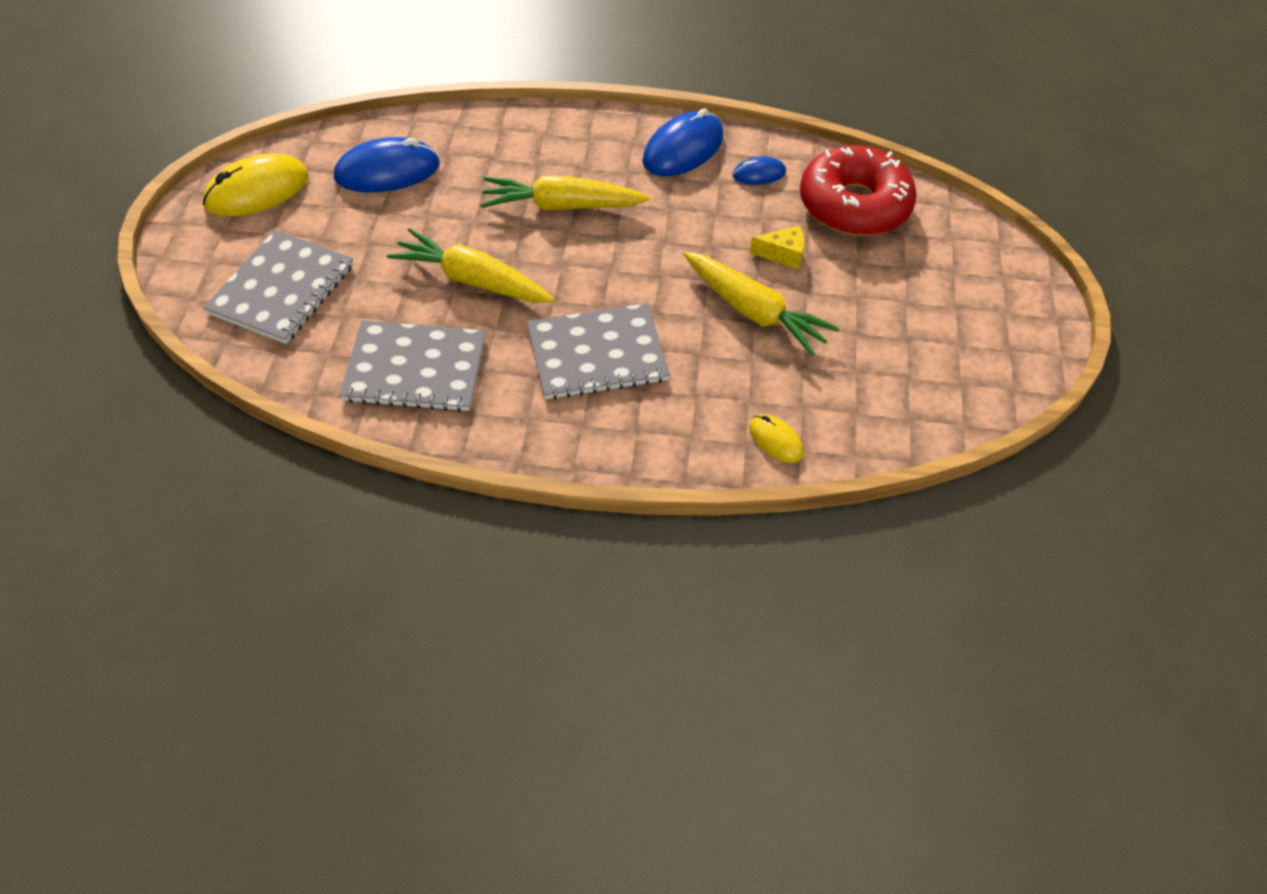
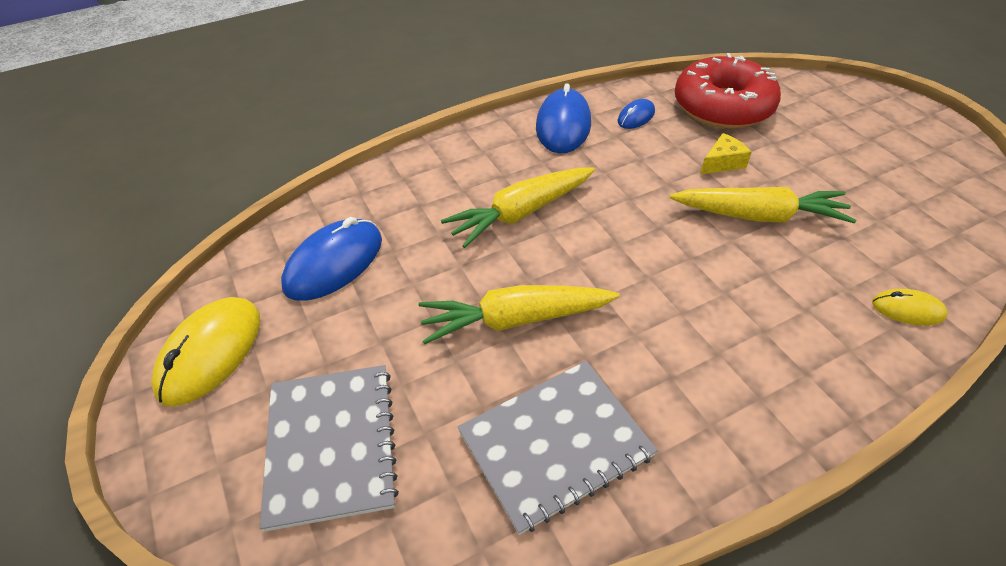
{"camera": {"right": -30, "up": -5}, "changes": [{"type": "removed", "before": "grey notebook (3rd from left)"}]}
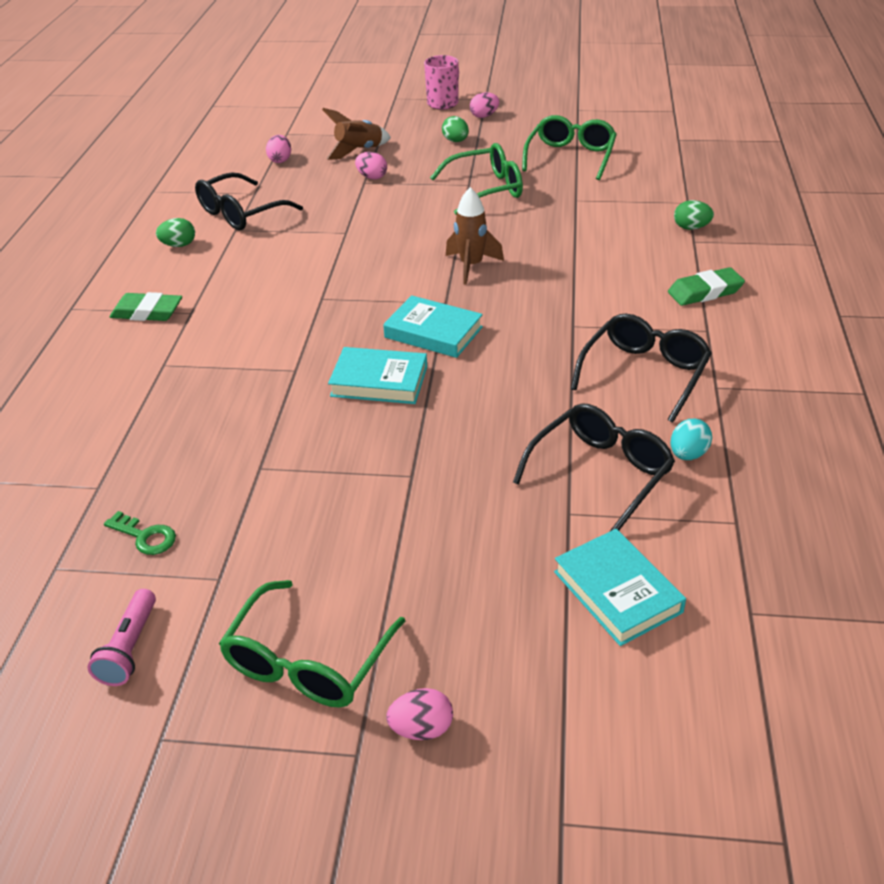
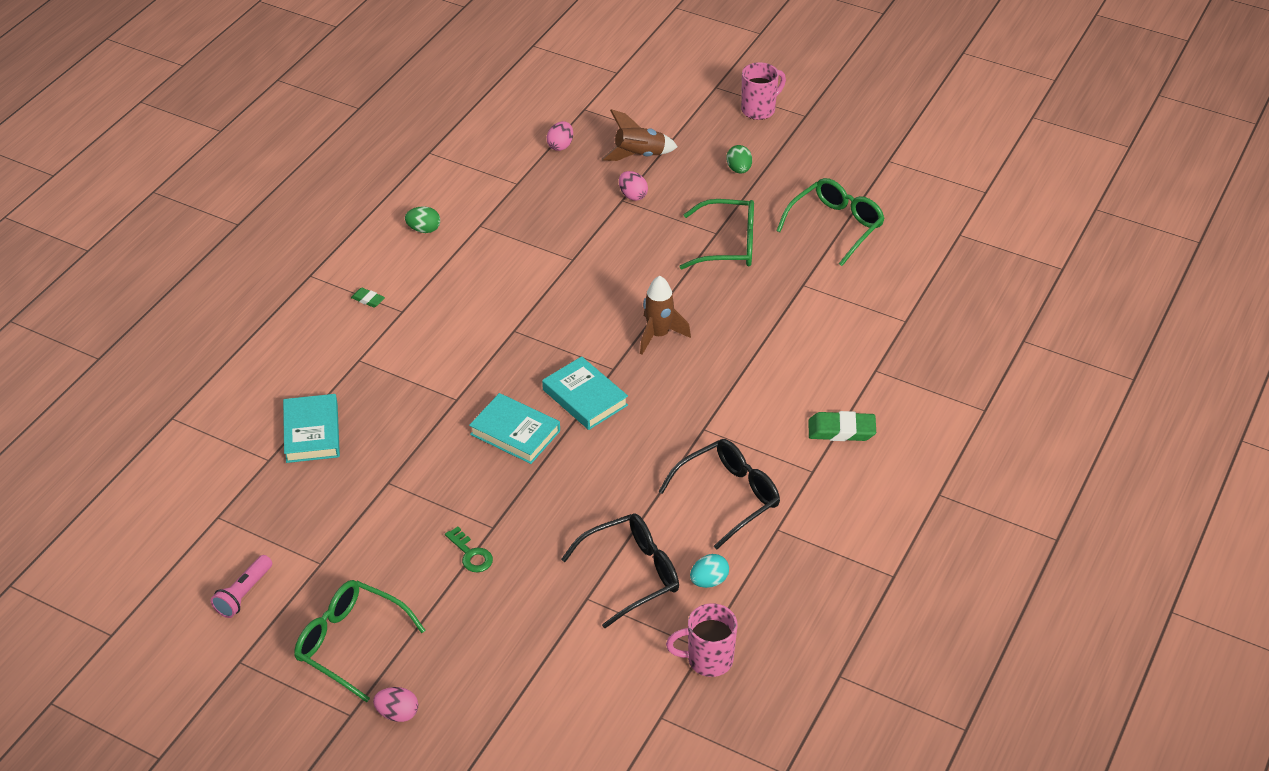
{"camera": {"right": 20, "up": 5}, "changes": [{"type": "moved", "before": "green key"}, {"type": "resized", "before": "green eraser (1st from left)", "scale": 0.54}, {"type": "removed", "before": "black glasses (1st from left)"}, {"type": "turned", "before": "green glasses (1st from left)", "turn": 75}, {"type": "removed", "before": "pink egg (4th from left)"}, {"type": "moved", "before": "turquoise book (3rd from left in the first image)", "after": "turquoise book (1st from left)"}, {"type": "removed", "before": "green egg (3rd from left)"}, {"type": "added", "after": "pink mug (1st from left)"}]}
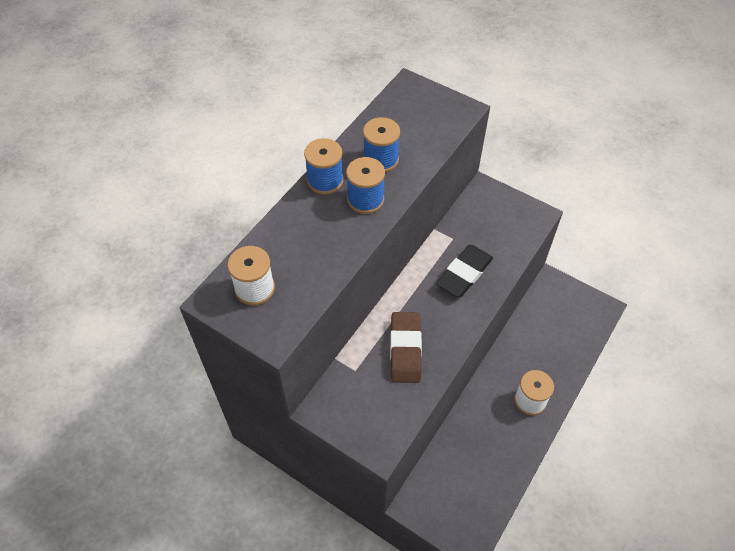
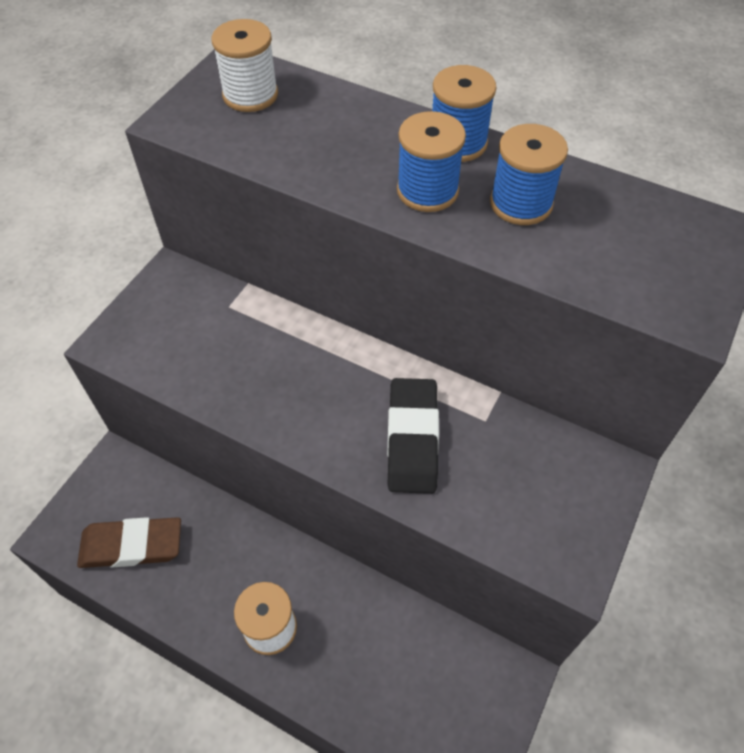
{"camera": {"right": 85, "up": 0}, "changes": [{"type": "moved", "before": "brown eraser"}, {"type": "turned", "before": "black eraser", "turn": 60}]}
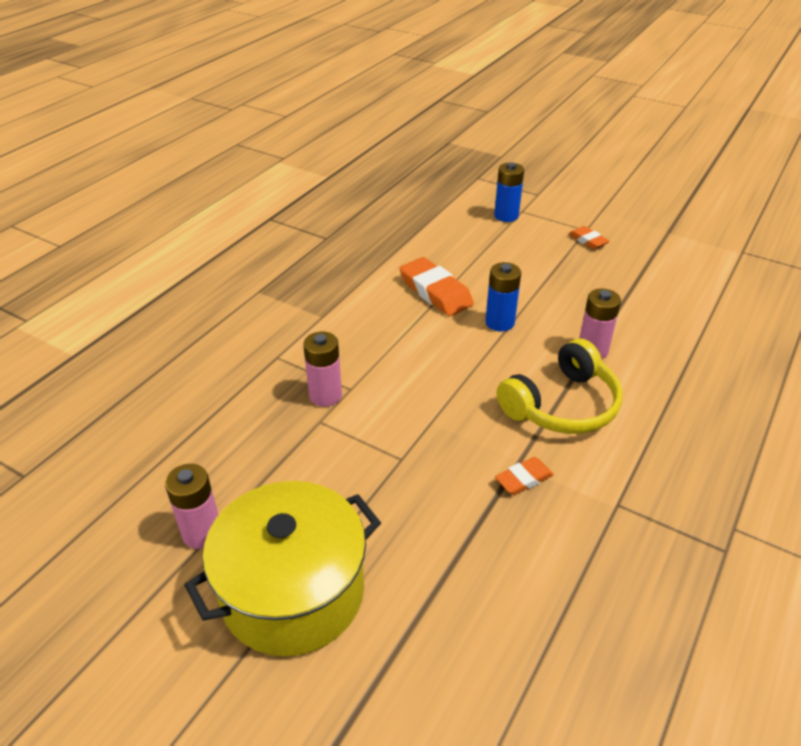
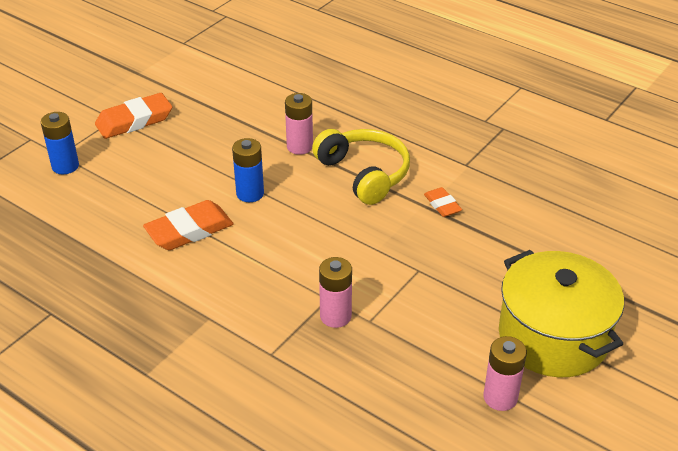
{"camera": {"right": -85, "up": 0}, "changes": [{"type": "resized", "before": "orange eraser (3rd from left in the first image)", "scale": 1.81}]}
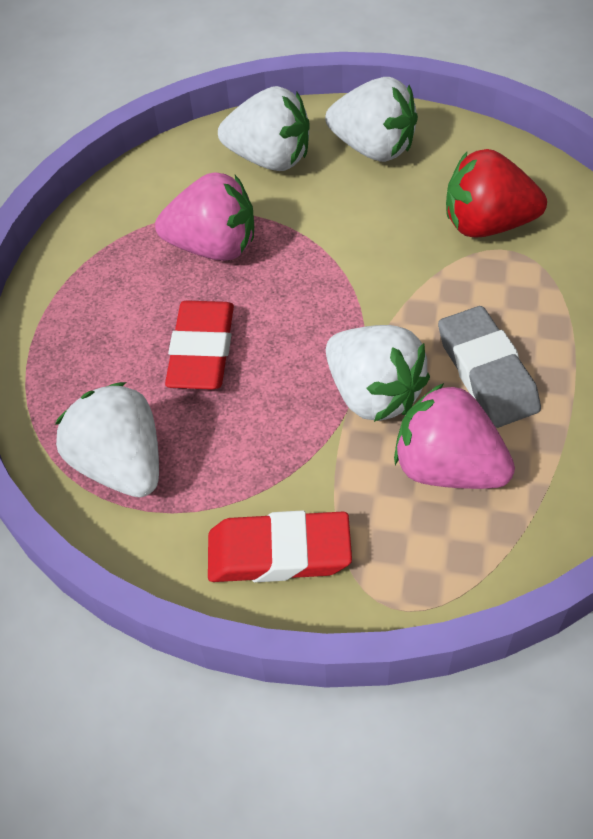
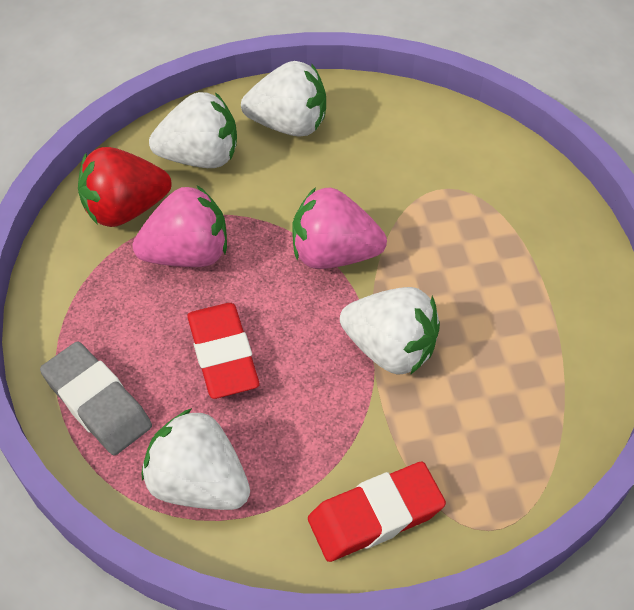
{"camera": {"right": -25, "up": 0}, "changes": [{"type": "moved", "before": "pink strawberry (2nd from left)"}, {"type": "moved", "before": "grey eraser"}, {"type": "moved", "before": "red strawberry"}]}
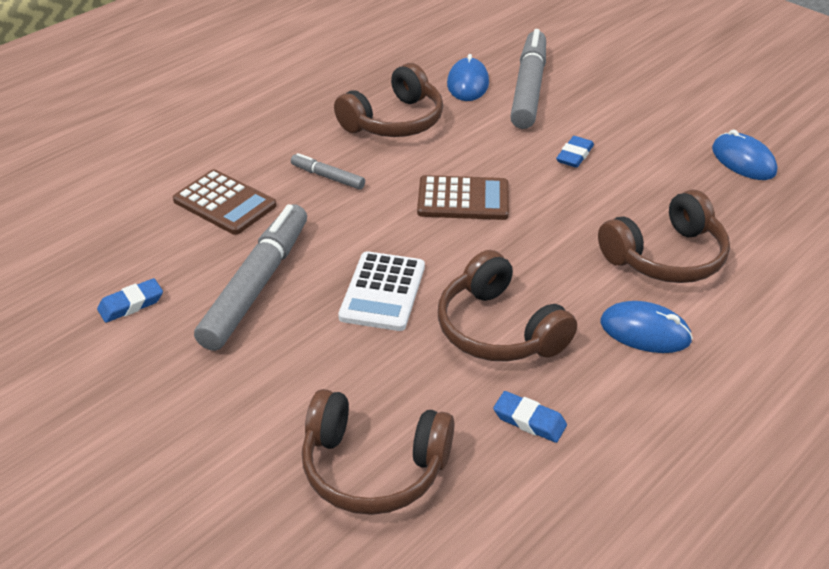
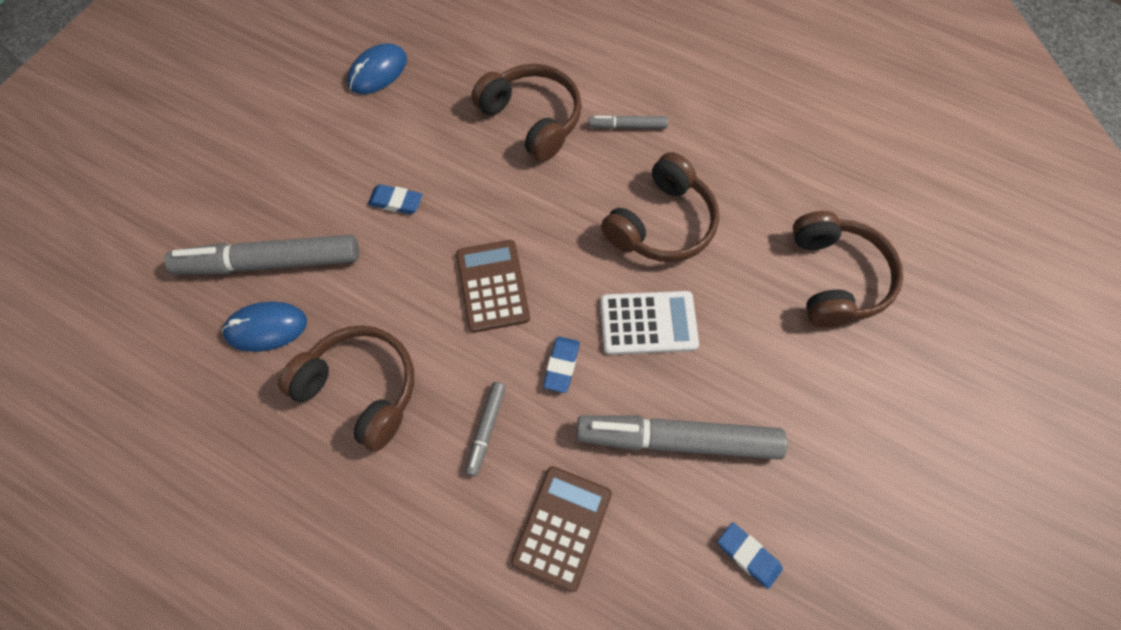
{"camera": {"right": -105, "up": 25}, "changes": [{"type": "moved", "before": "blue eraser (2nd from left)"}, {"type": "replaced", "before": "blue mouse (2nd from left)", "after": "grey marker (3rd from left)"}]}
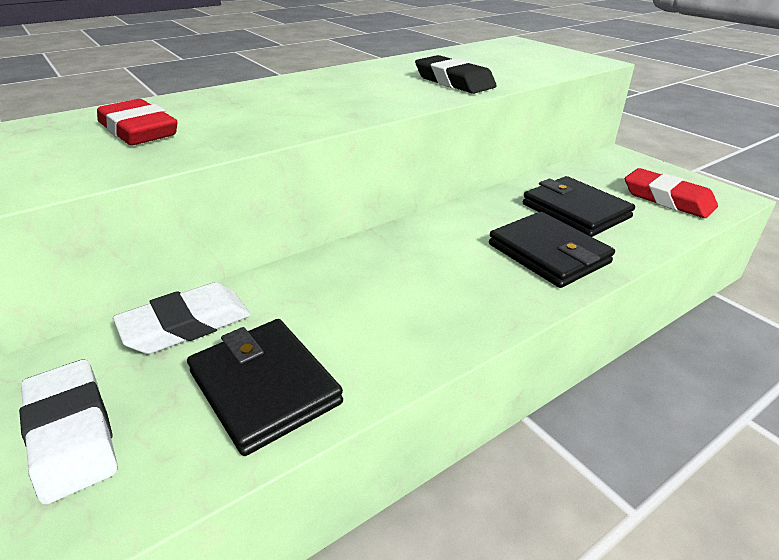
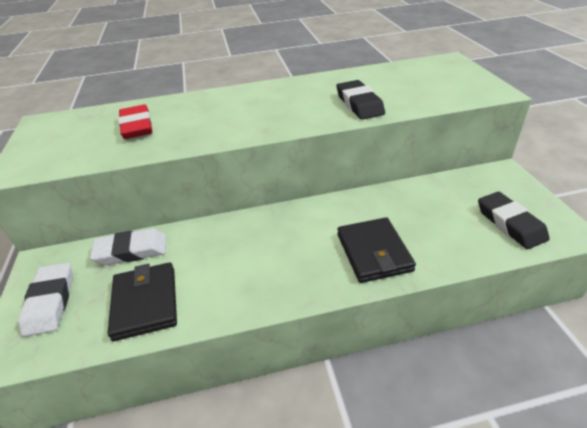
{"camera": {"right": 25, "up": 5}, "changes": [{"type": "removed", "before": "black wallet (3rd from left)"}, {"type": "recoloured", "before": "red eraser (2nd from left)", "after": "black eraser (2nd from left)"}]}
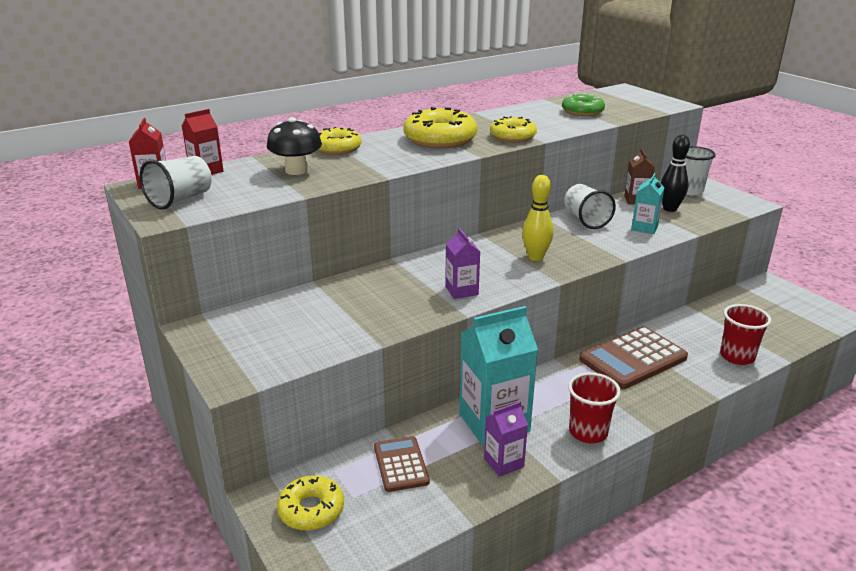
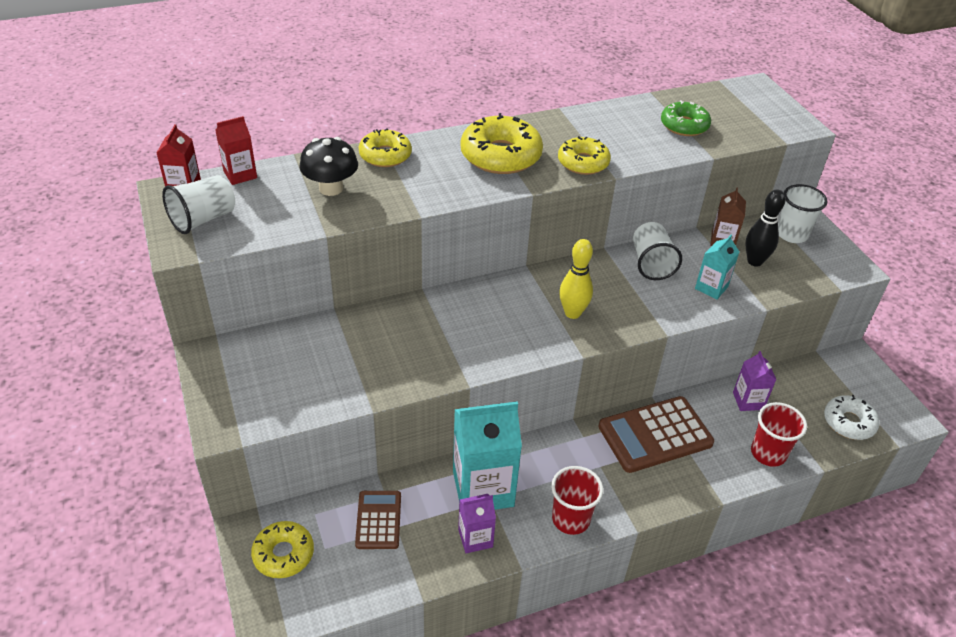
{"camera": {"right": 10, "up": 15}, "changes": [{"type": "moved", "before": "purple carton (1st from left in the first image)", "after": "purple carton (2nd from left)"}, {"type": "added", "after": "white donut"}]}
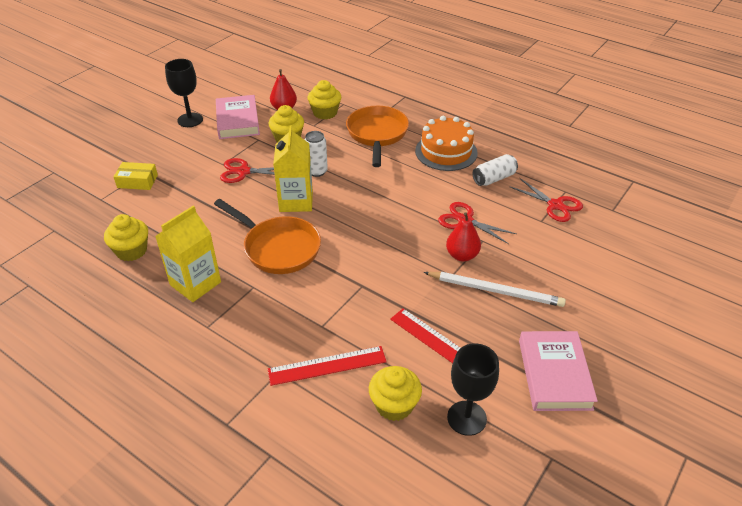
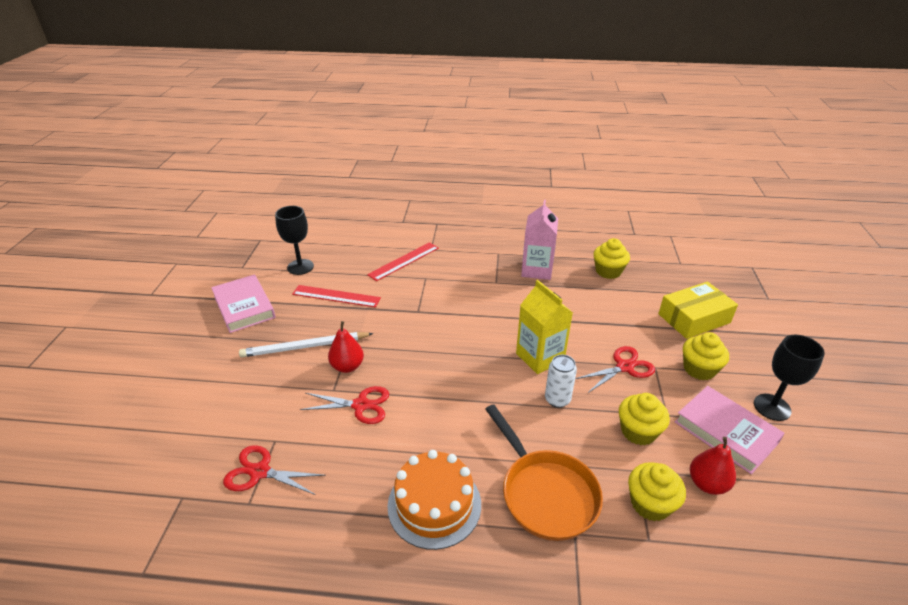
{"camera": {"right": 150, "up": -5}, "changes": [{"type": "resized", "before": "yellow box", "scale": 1.62}, {"type": "recoloured", "before": "yellow carton (1st from left)", "after": "pink carton"}, {"type": "removed", "before": "orange pan (1st from left)"}, {"type": "moved", "before": "yellow cupcake (4th from left)"}, {"type": "removed", "before": "white can (2nd from left)"}]}
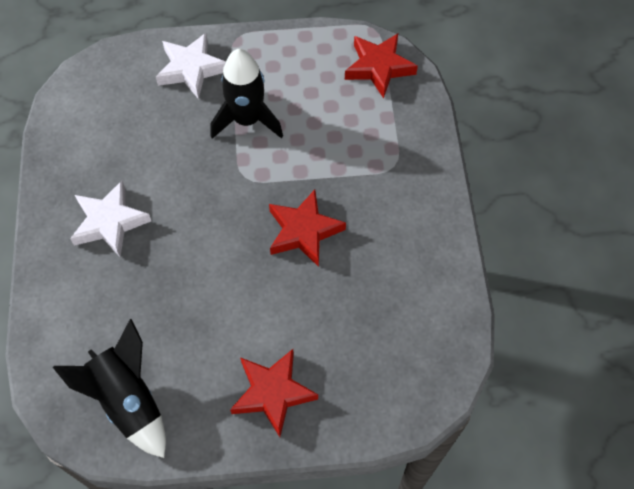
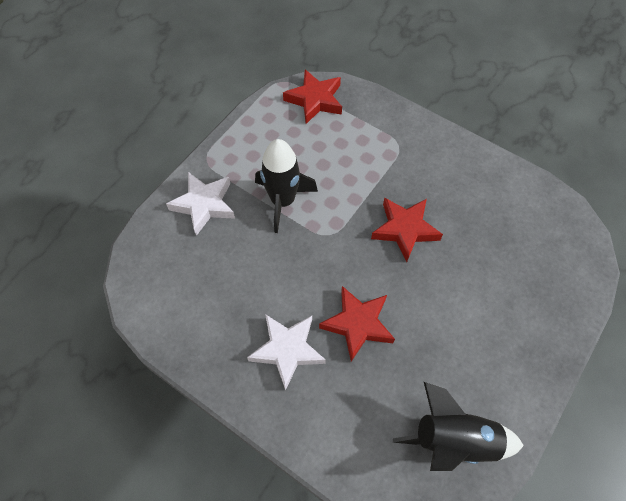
{"camera": {"right": -50, "up": 0}, "changes": [{"type": "moved", "before": "red star (1st from left in the first image)", "after": "red star (2nd from left)"}]}
